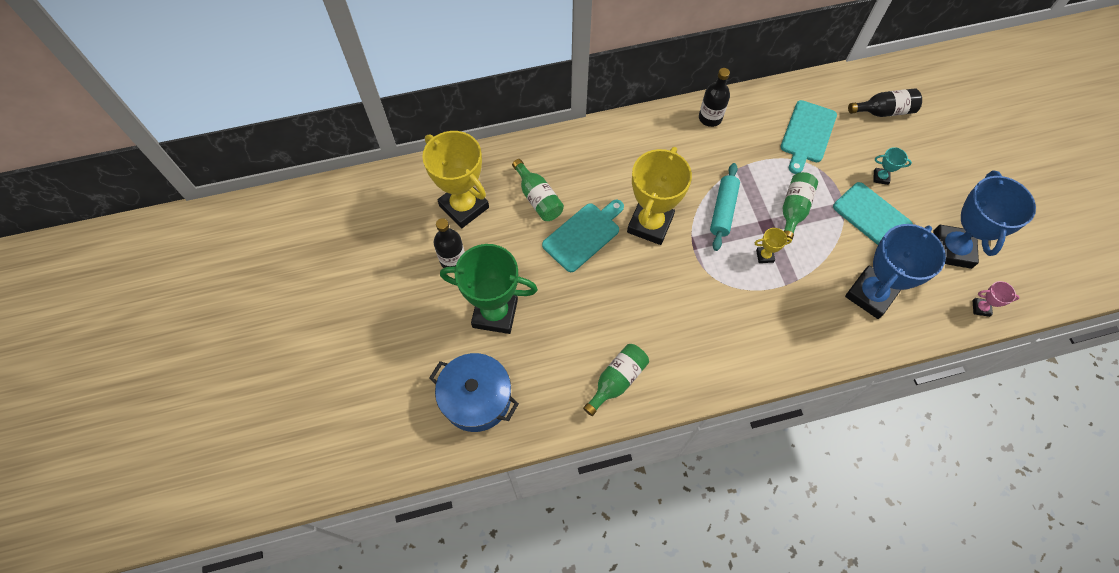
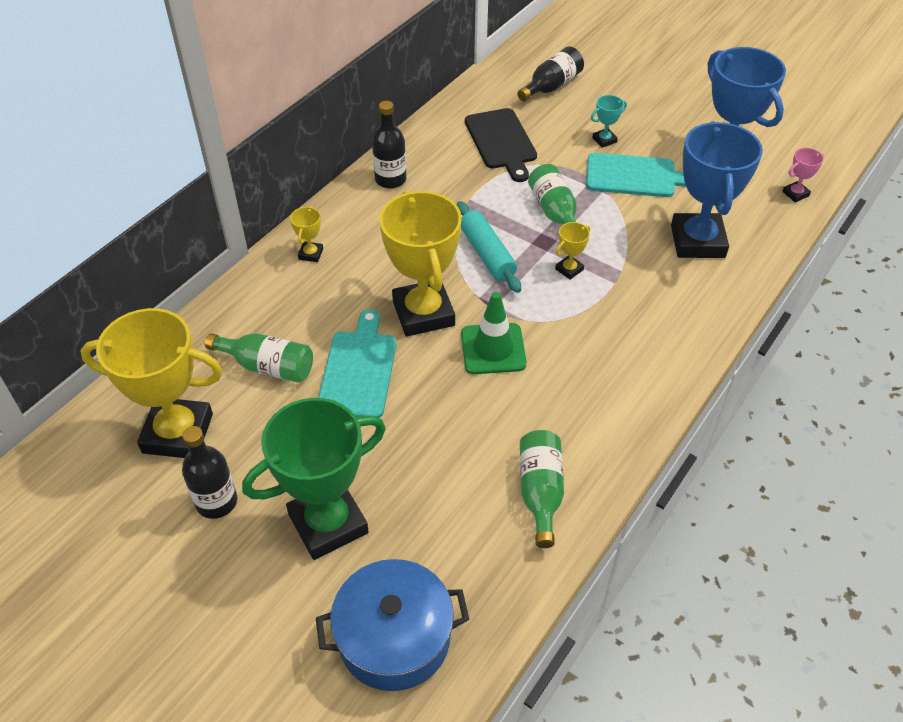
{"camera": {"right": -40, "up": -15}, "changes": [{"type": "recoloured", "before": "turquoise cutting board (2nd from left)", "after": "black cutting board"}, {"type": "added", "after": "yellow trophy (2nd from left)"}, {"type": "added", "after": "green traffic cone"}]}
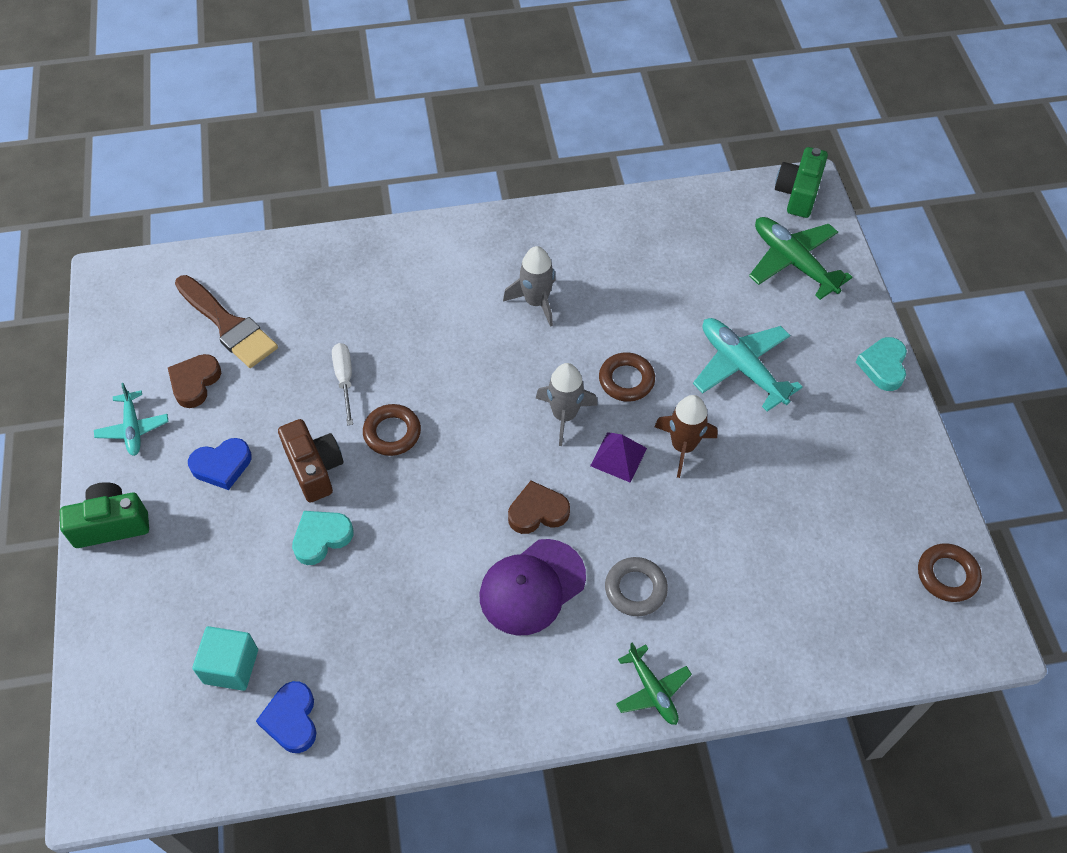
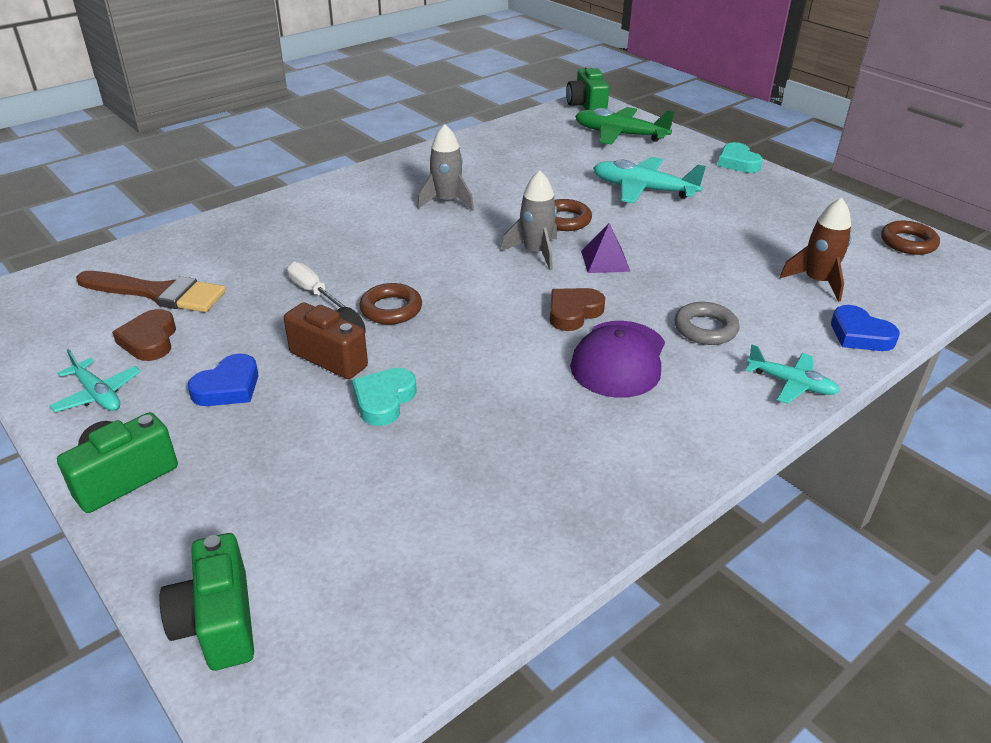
{"camera": {"right": -30, "up": -20}, "changes": [{"type": "removed", "before": "turquoise cube"}, {"type": "moved", "before": "blue heart (2nd from left)"}, {"type": "recoloured", "before": "green plane (1st from left)", "after": "turquoise plane (3rd from left)"}, {"type": "moved", "before": "brown rocket"}, {"type": "added", "after": "green camera (2nd from left)"}]}
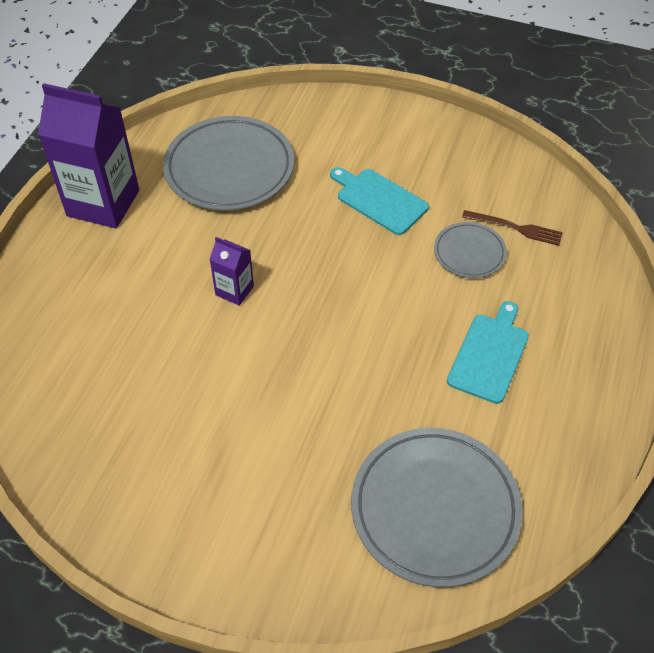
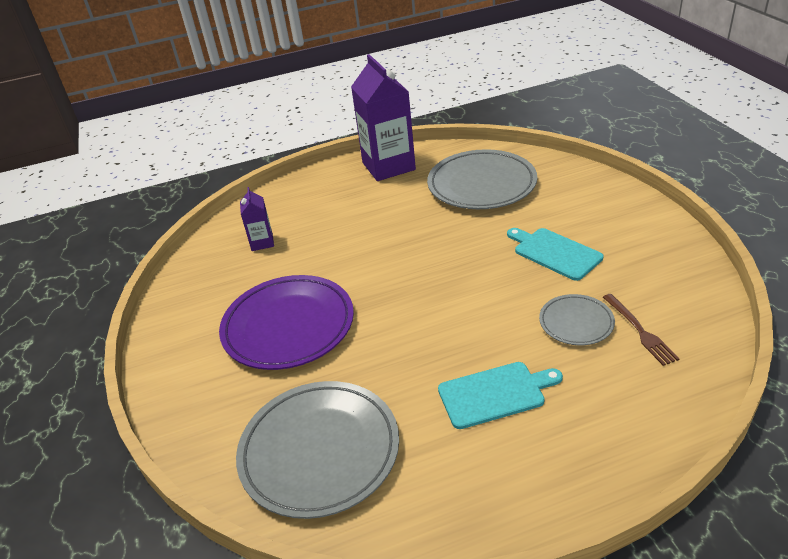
{"camera": {"right": 55, "up": -15}, "changes": [{"type": "moved", "before": "purple carton (2nd from left in the first image)", "after": "purple carton (1st from left)"}, {"type": "turned", "before": "turquoise cutting board (1st from left in the first image)", "turn": -45}, {"type": "added", "after": "purple plate"}]}
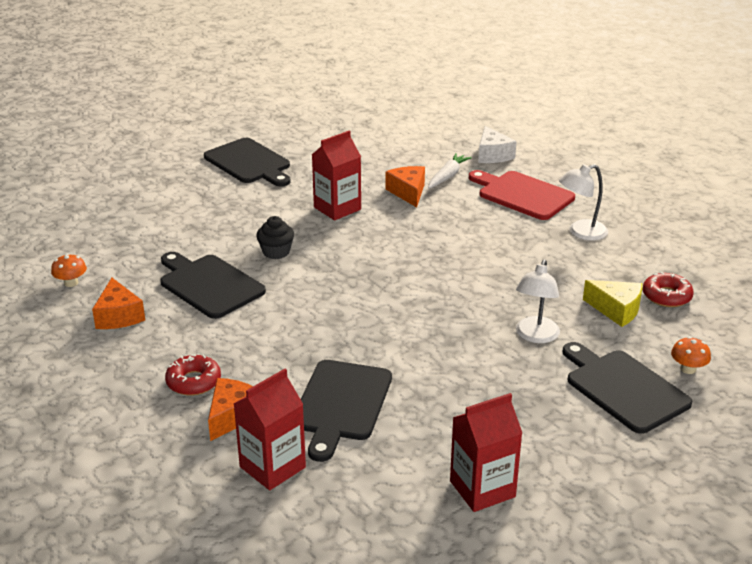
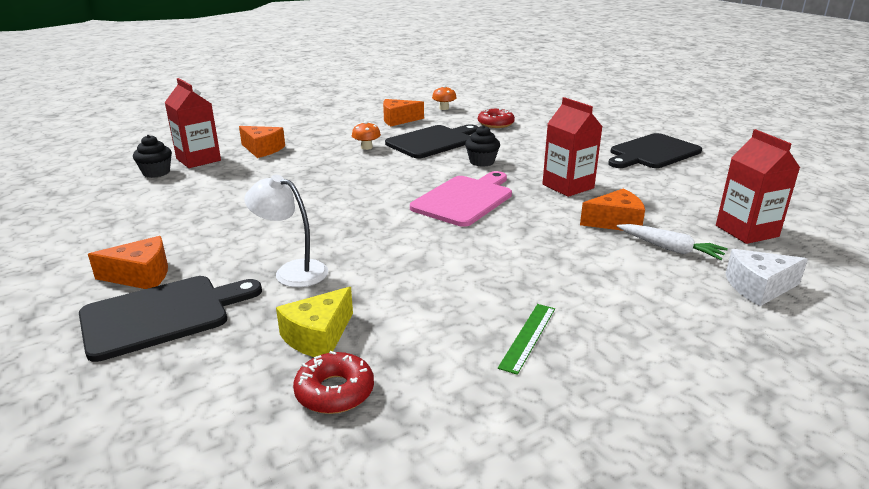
{"camera": {"right": 95, "up": -5}, "changes": [{"type": "moved", "before": "red donut (1st from left in the first image)", "after": "red donut (2nd from left)"}, {"type": "removed", "before": "black cutting board (3rd from left)"}, {"type": "moved", "before": "red carton (3rd from left)"}, {"type": "removed", "before": "red cutting board"}, {"type": "replaced", "before": "white lamp (2nd from left)", "after": "green ruler"}, {"type": "moved", "before": "orange mushroom (2nd from left in the first image)", "after": "orange mushroom (1st from left)"}, {"type": "added", "after": "orange cheese (1st from left)"}, {"type": "added", "after": "black cupcake (1st from left)"}, {"type": "added", "after": "pink cutting board"}]}
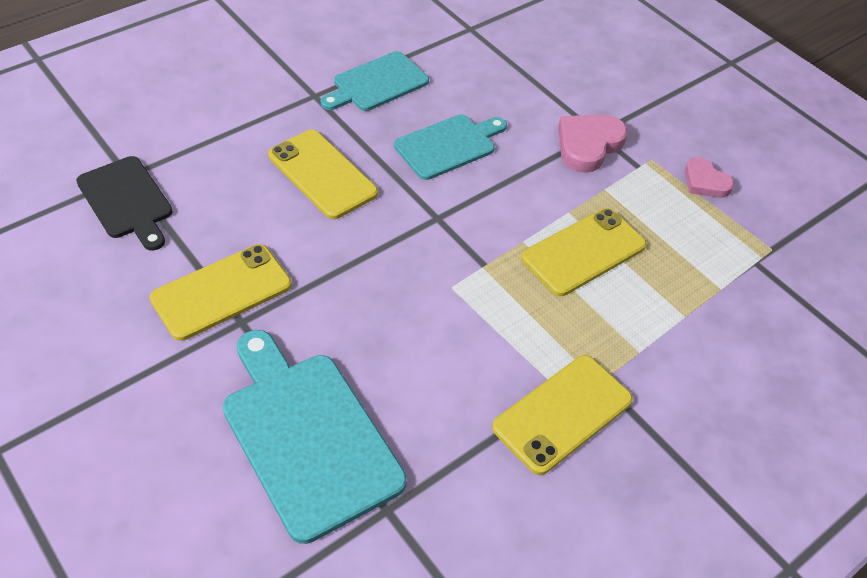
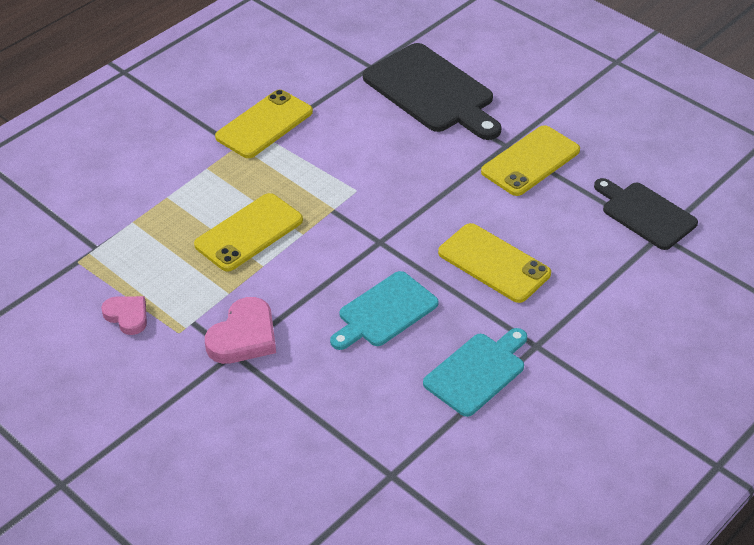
{"camera": {"right": 175, "up": -5}, "changes": [{"type": "recoloured", "before": "turquoise cutting board (1st from left)", "after": "black cutting board (1st from left)"}]}
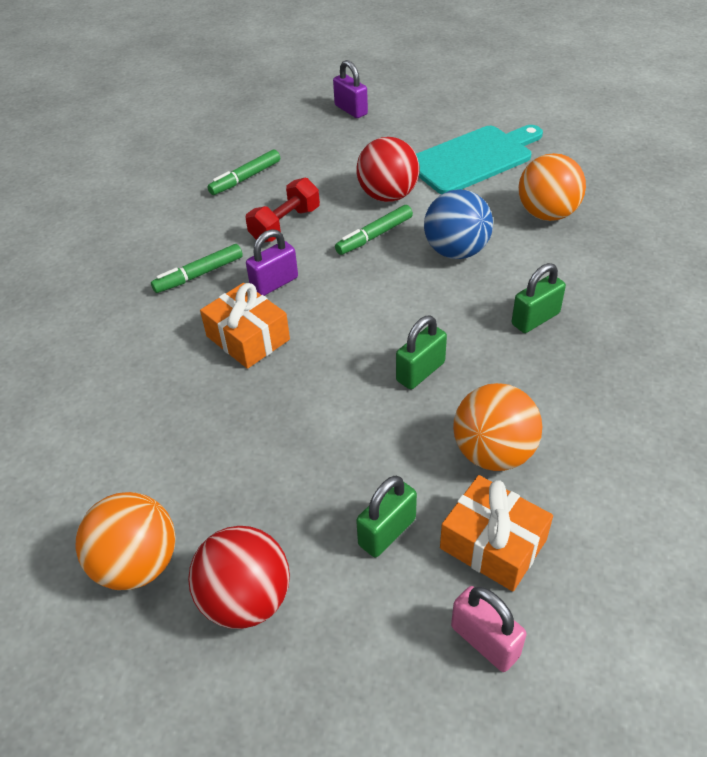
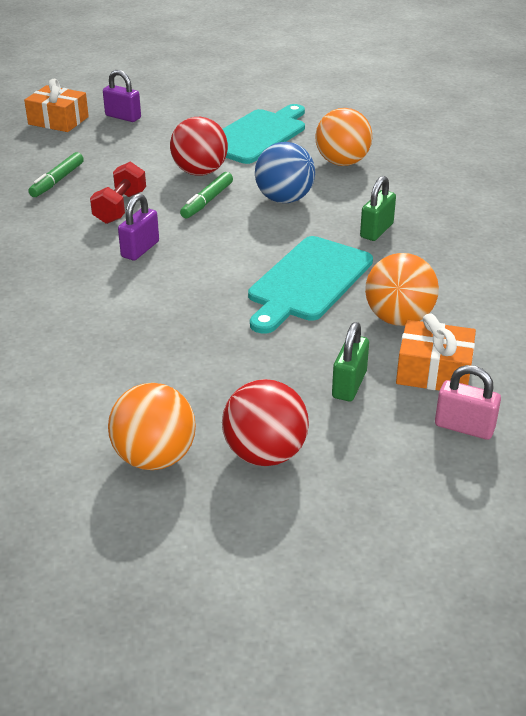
{"camera": {"right": -25, "up": -10}, "changes": [{"type": "removed", "before": "green marker (1st from left)"}, {"type": "moved", "before": "orange gift (1st from left)"}, {"type": "replaced", "before": "green padlock (2nd from left)", "after": "turquoise cutting board (2nd from left)"}]}
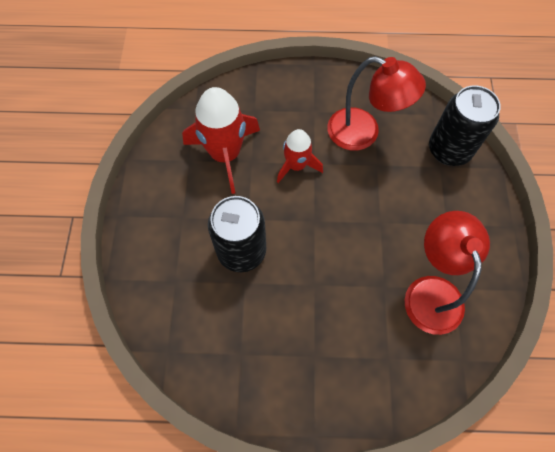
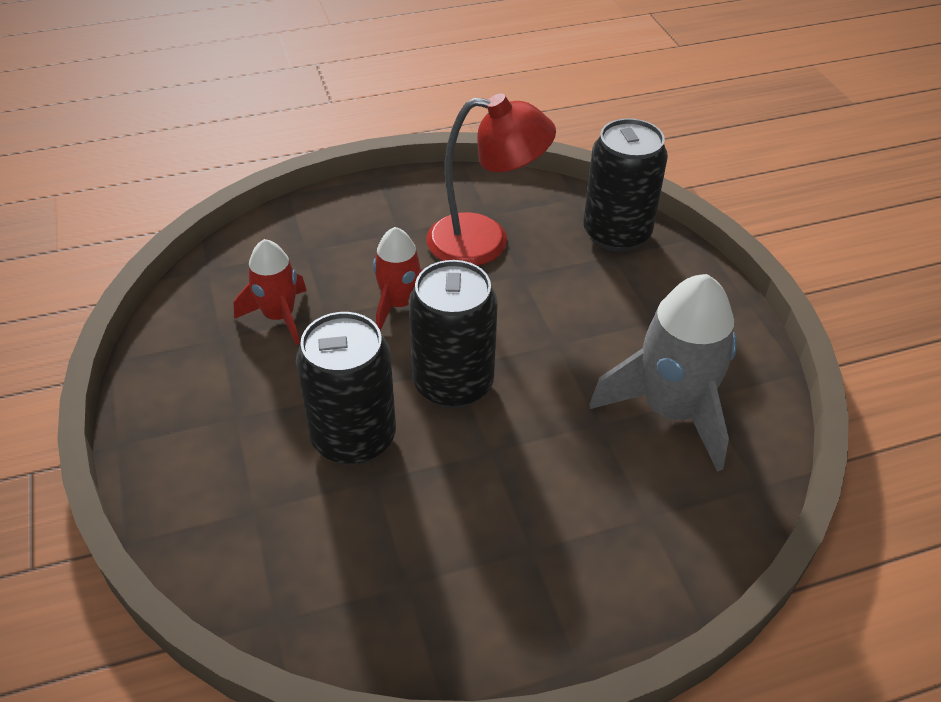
{"camera": {"right": -20, "up": -20}, "changes": [{"type": "resized", "before": "red rocket (1st from left)", "scale": 0.6}, {"type": "replaced", "before": "red lamp (2nd from left)", "after": "grey rocket"}, {"type": "added", "after": "black can (2nd from left)"}]}
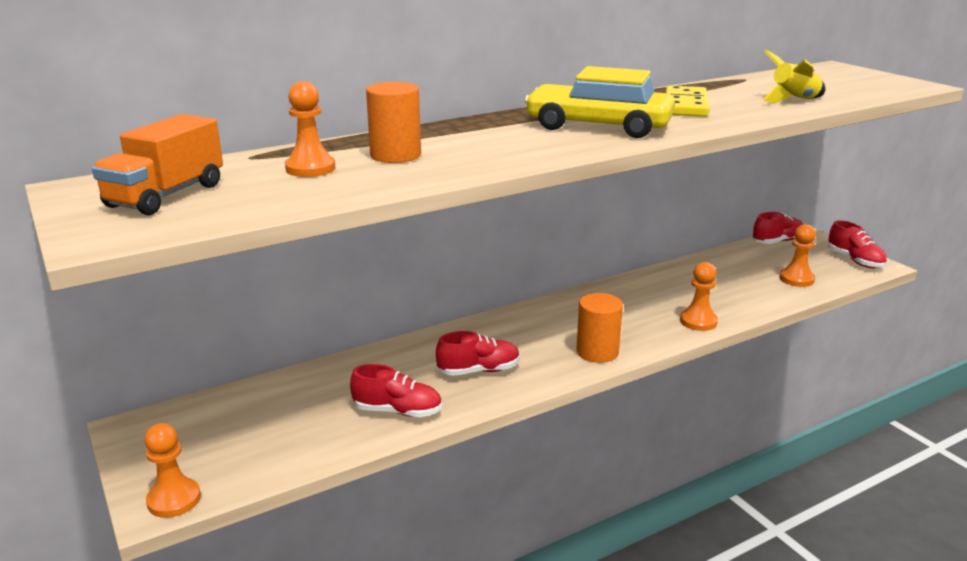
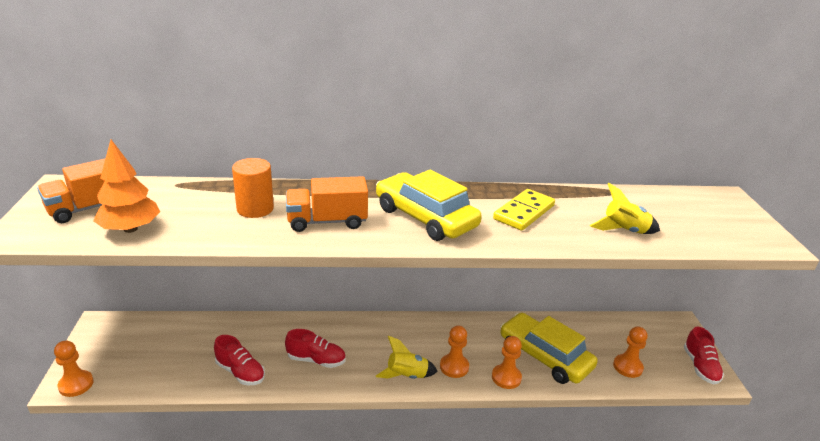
{"camera": {"right": 25, "up": 5}, "changes": [{"type": "moved", "before": "orange pawn (2nd from left)"}, {"type": "replaced", "before": "orange cylinder (2nd from left)", "after": "yellow rocket (1st from left)"}, {"type": "removed", "before": "red shoe (3rd from left)"}, {"type": "added", "after": "orange tree"}, {"type": "added", "after": "orange truck (2nd from left)"}, {"type": "added", "after": "yellow car (2nd from left)"}]}
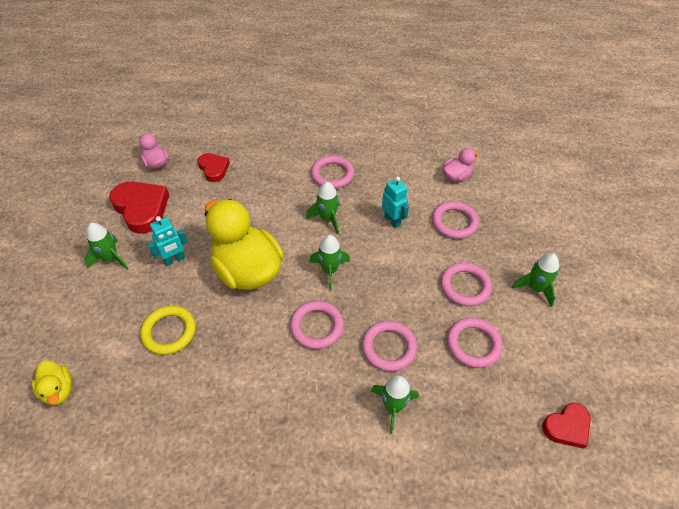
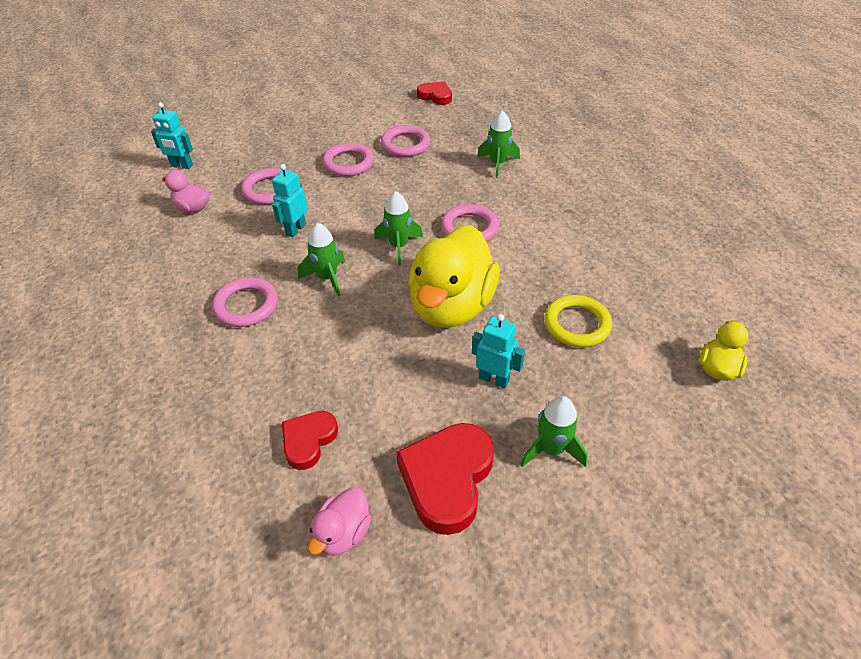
{"camera": {"right": -120, "up": -5}, "changes": [{"type": "removed", "before": "pink ring (3rd from left)"}, {"type": "removed", "before": "green rocket (5th from left)"}, {"type": "added", "after": "turquoise robot (1st from left)"}]}
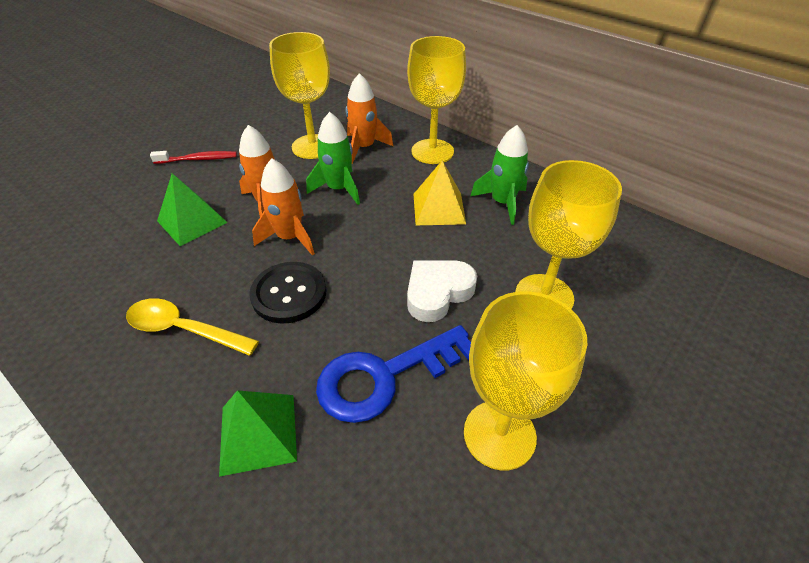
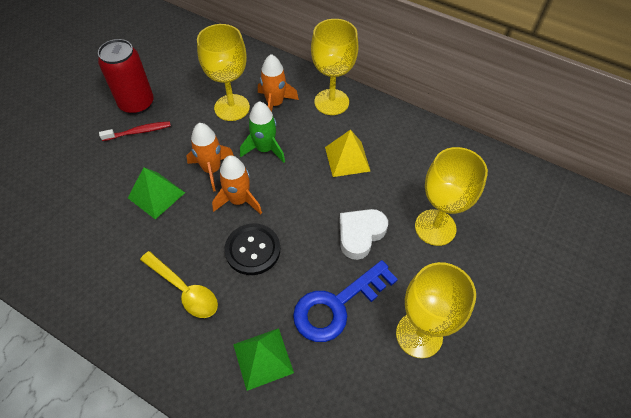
{"camera": {"right": -10, "up": 10}, "changes": [{"type": "turned", "before": "yellow spoon", "turn": -150}, {"type": "removed", "before": "green rocket (2nd from left)"}, {"type": "added", "after": "red can"}]}
